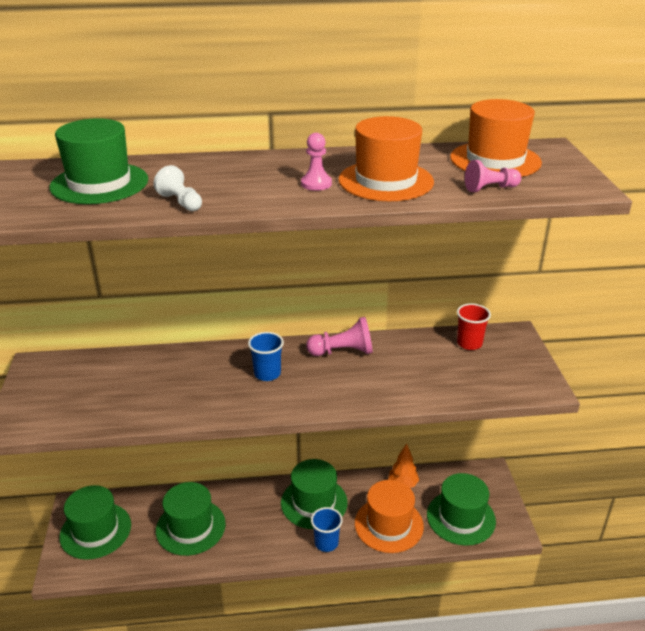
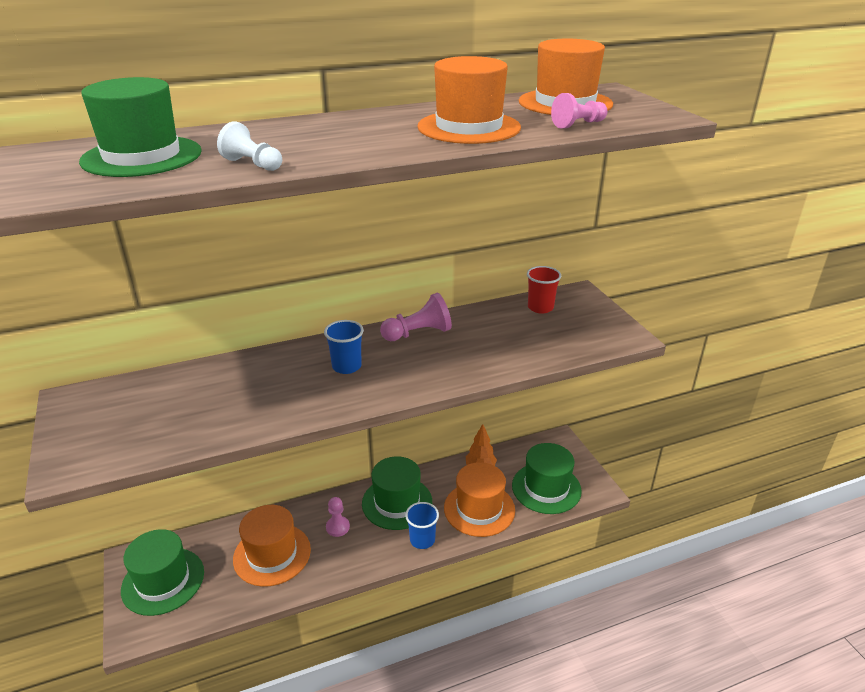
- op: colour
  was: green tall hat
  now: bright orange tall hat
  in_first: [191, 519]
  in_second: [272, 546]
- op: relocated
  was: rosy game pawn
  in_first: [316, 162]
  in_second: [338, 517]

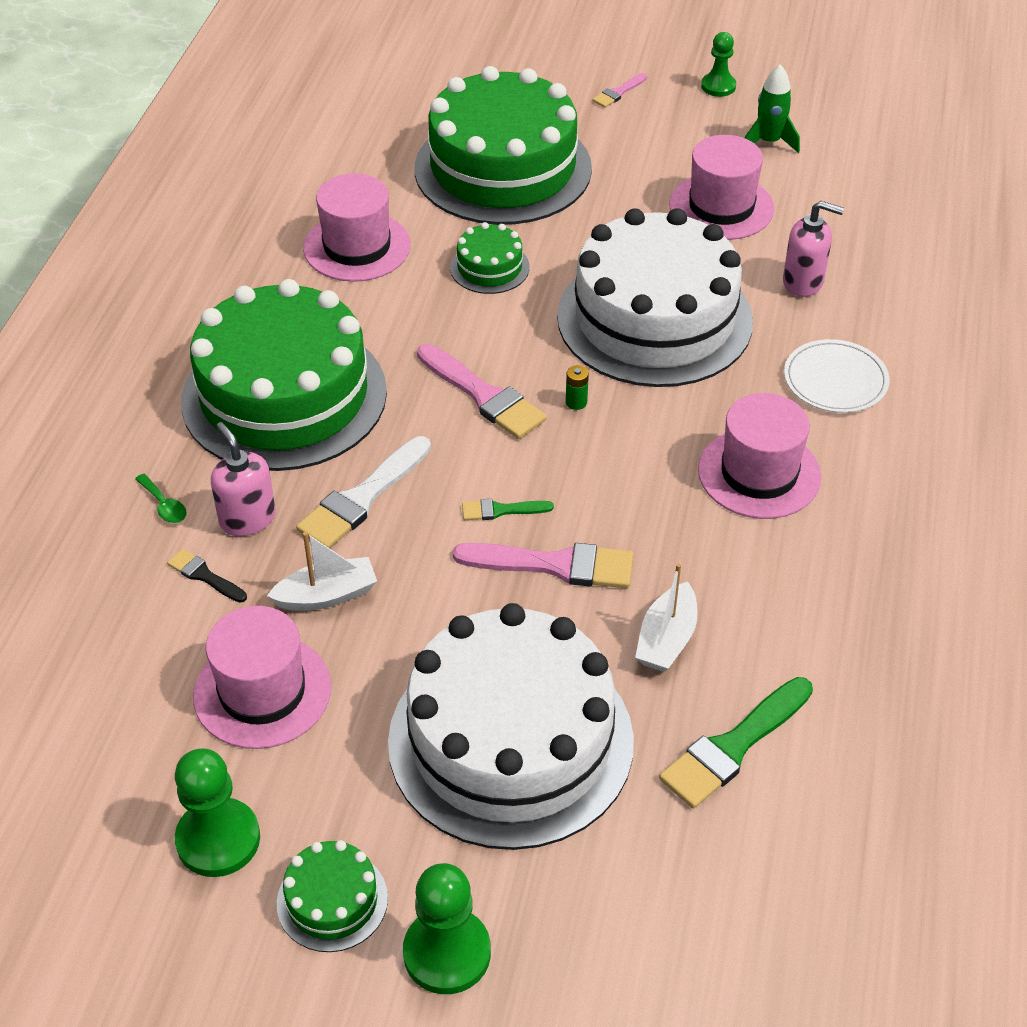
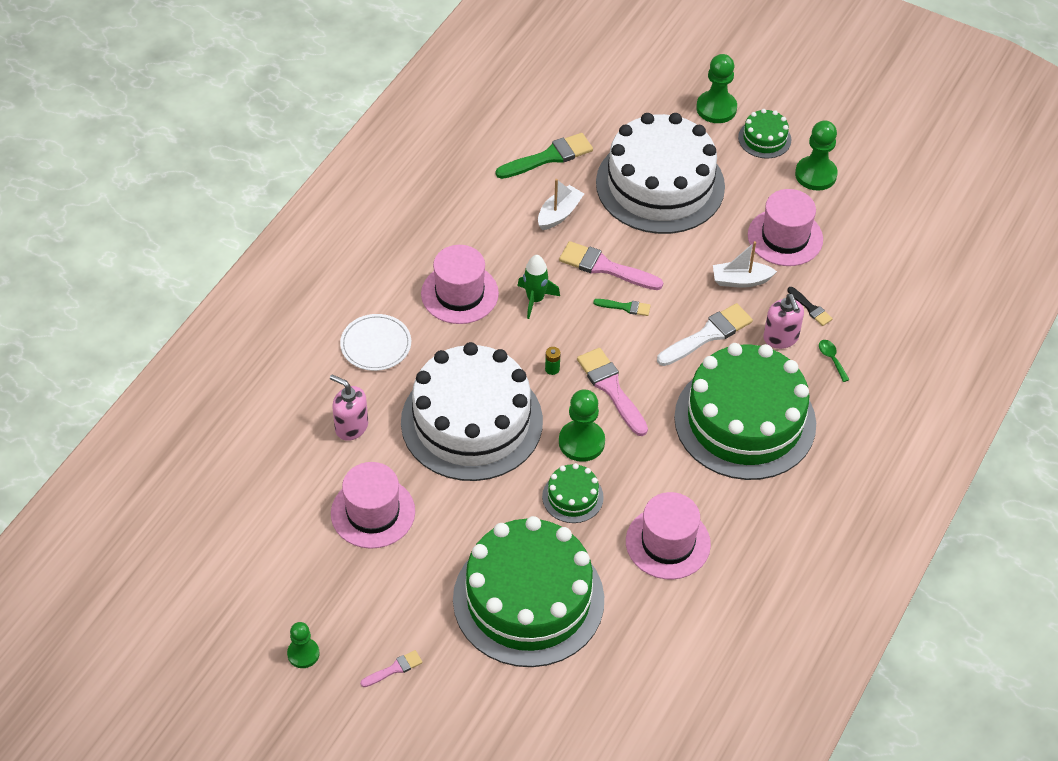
- op: relocated
  was: green toy rocket
  in_first: [772, 109]
  in_second: [539, 287]
- op: appeared
  now: green game pawn
  in_second: [582, 425]

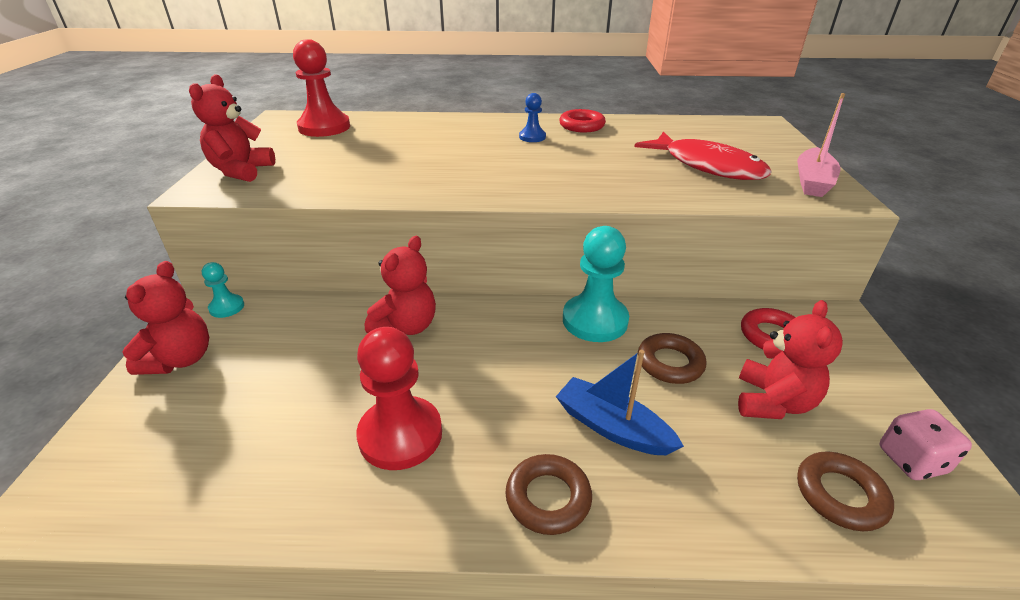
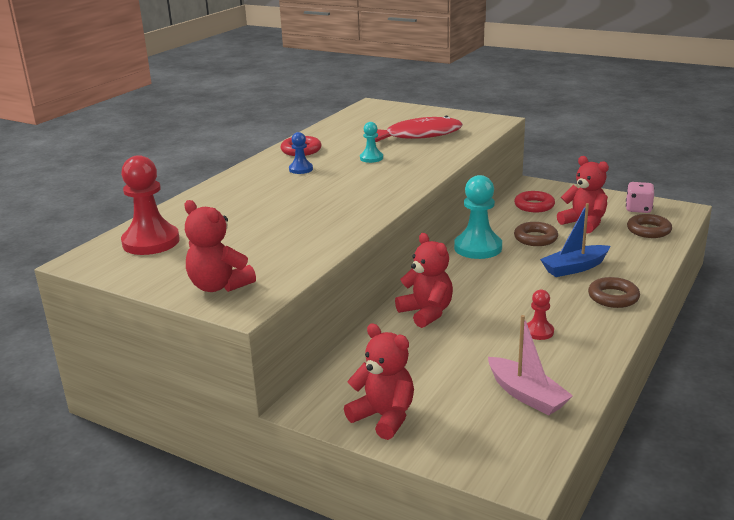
- op: relocated
  was: turquoise game pawn
  in_first: [223, 290]
  in_second: [371, 142]
- op: size
  was: red game pawn
  in_first: [399, 398]
  in_second: [540, 315]
  ratio: 0.51
- op: relocated
  was: rosy toy boat
  in_first: [821, 145]
  in_second: [530, 365]

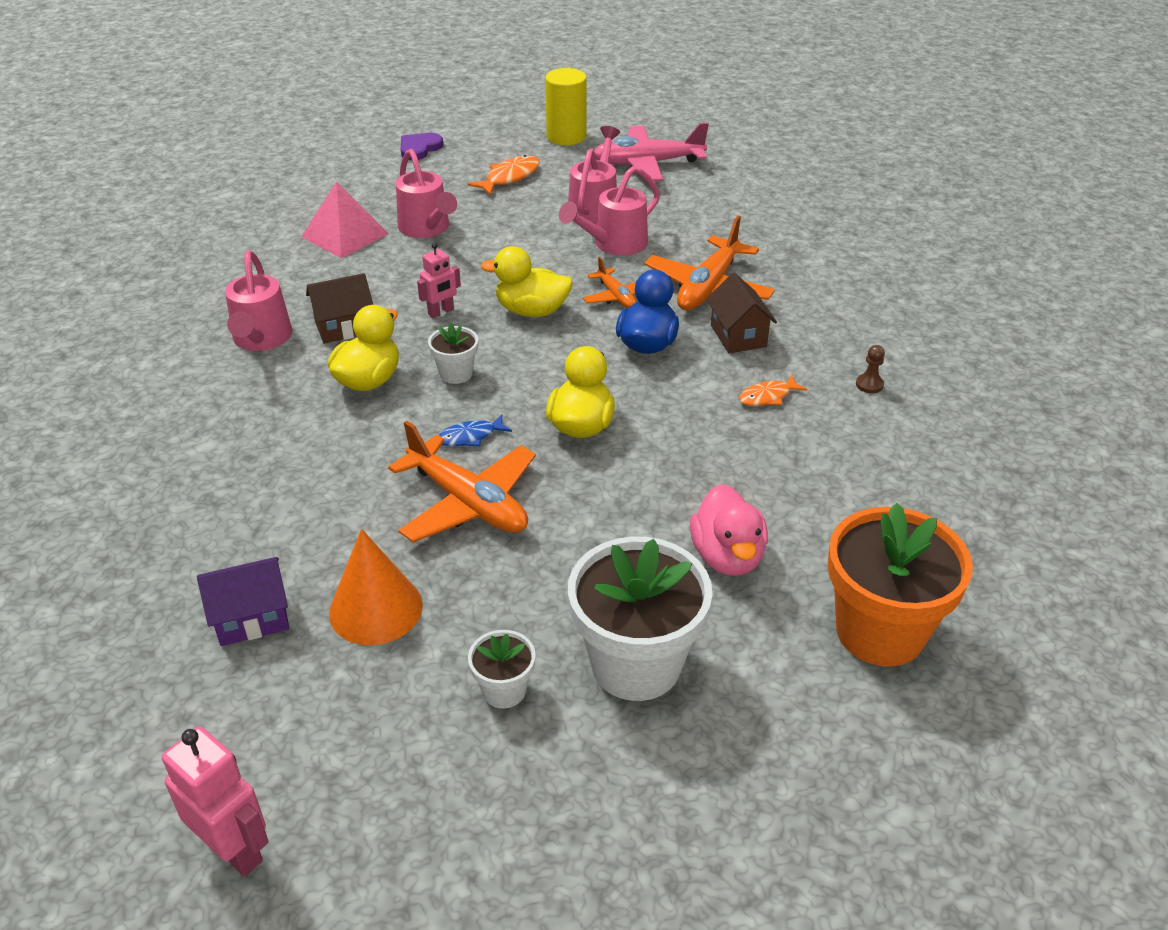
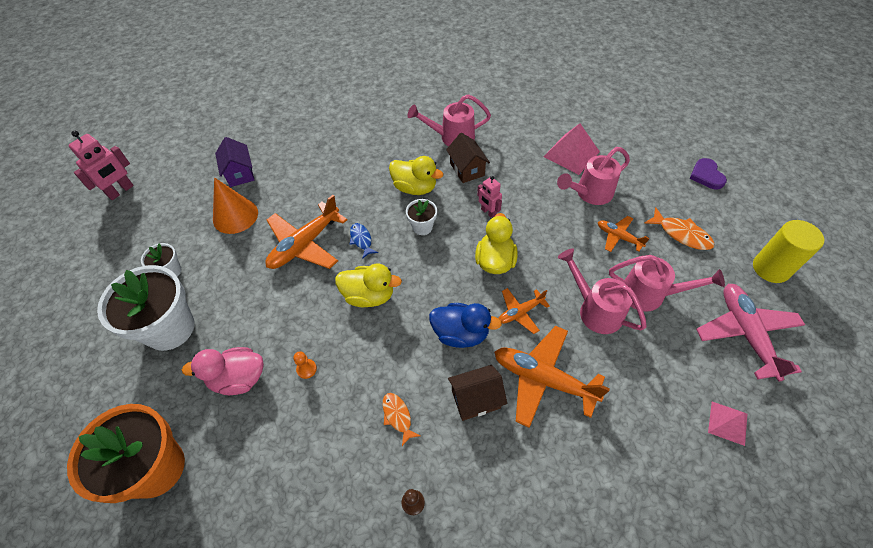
- op: spun
  was: royal purple heart shape
  in_first: [422, 146]
  in_second: [708, 173]
  clockwise: -135
- op: appeared
  now: bright orange game pawn
  in_second: [305, 365]
- op: appeared
  now: bright orange toy plane
  in_second: [624, 234]
- op: appeared
  now: rosy solid pyramid
  in_second: [727, 424]

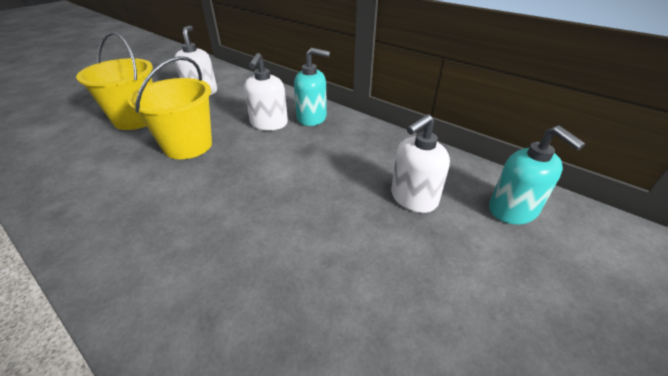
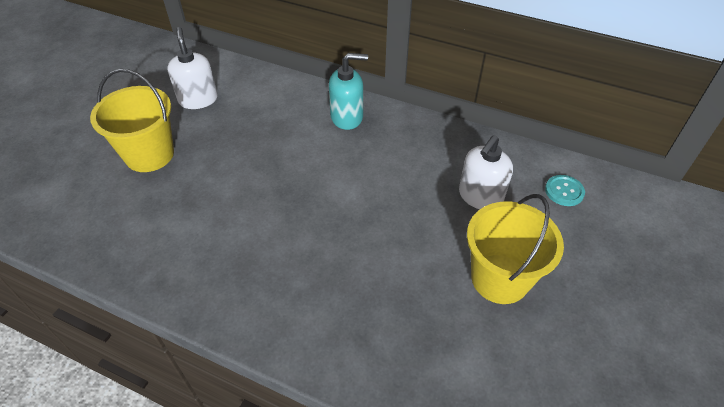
- op: relocated
  was: bright yellow pail
  in_first: [170, 107]
  in_second: [515, 249]
- op: missing
  was: pure white pump bottle
  in_first: [266, 91]
- op: exchanged
  was: turquoise pump bottle
  now: turquoise shirt button
  in_first: [537, 175]
  in_second: [565, 190]

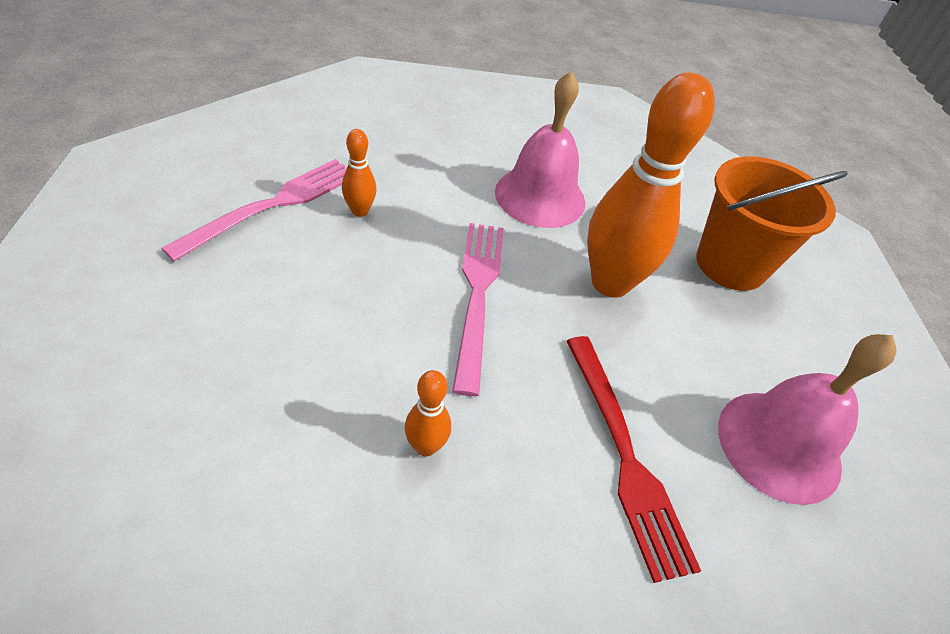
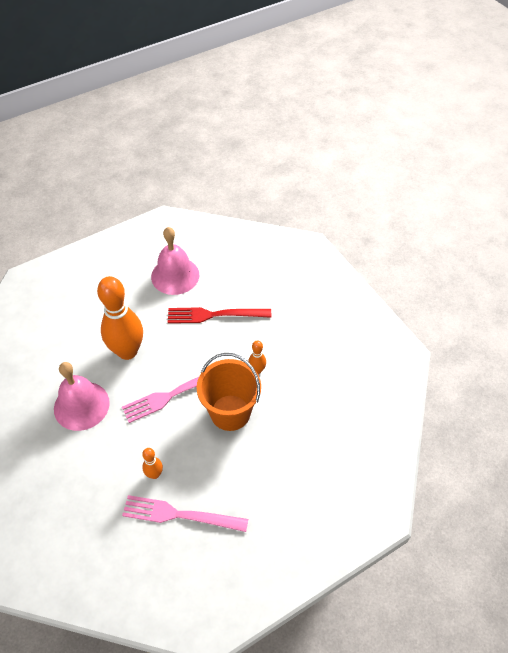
- op: spun
  was: red fork
  in_first: [634, 459]
  in_second: [219, 315]
  clockwise: -135
- op: relocated
  was: bright orange pail
  in_first: [772, 223]
  in_second: [229, 392]

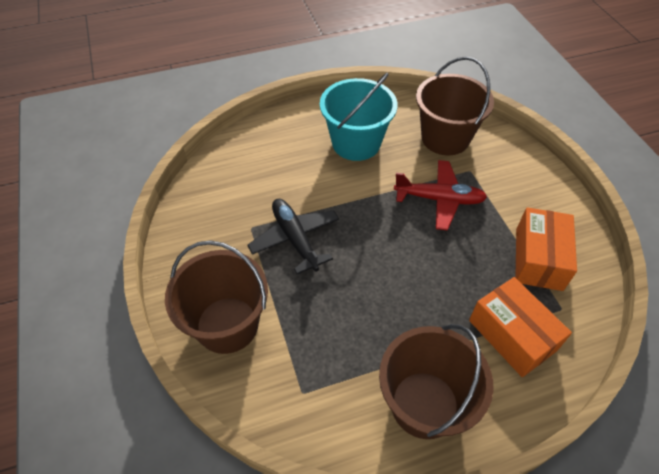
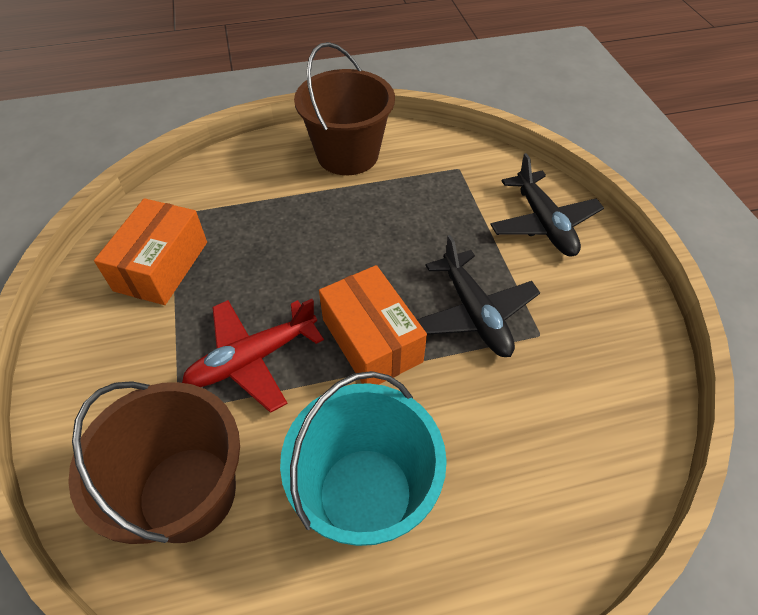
- op: exchanged
  was: russet pail
  now: jet-black toy plane
  in_first: [216, 297]
  in_second: [547, 204]
- op: spun
  was: red toy plane
  in_first: [440, 195]
  in_second: [253, 356]
  clockwise: -45
- op: relocated
  was: bright orange parcel
  in_first: [520, 327]
  in_second: [373, 325]

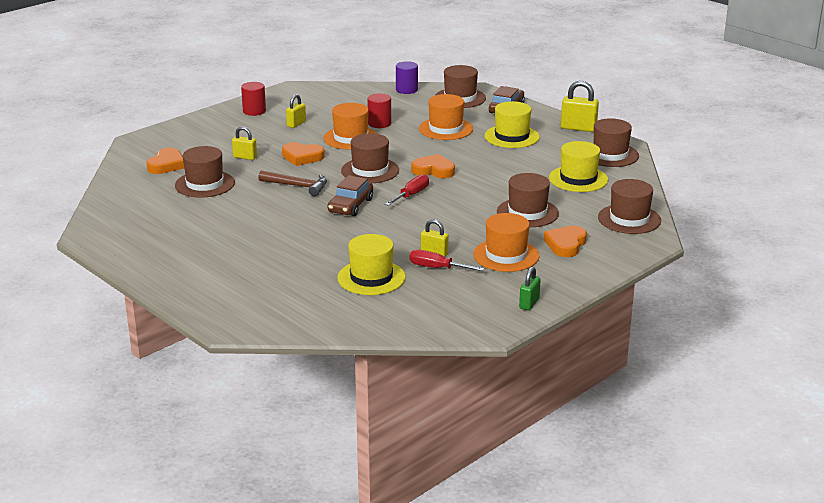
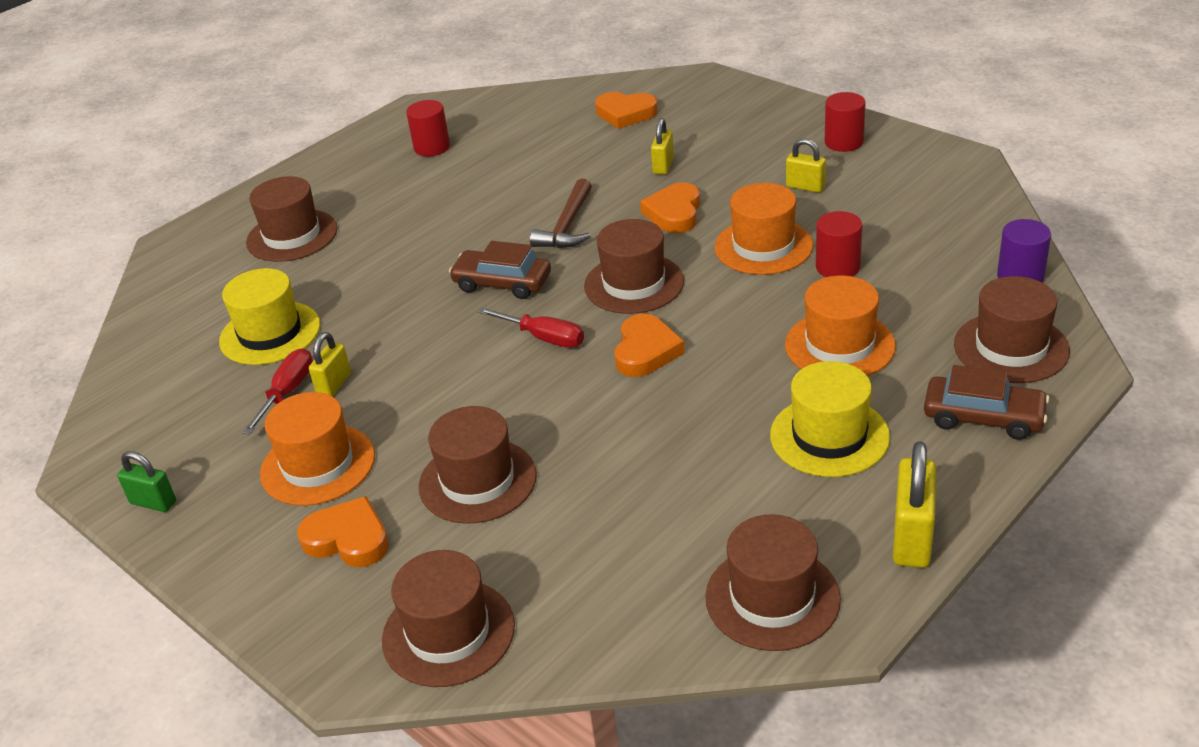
- op: relocated
  was: russet tall hat
  in_first: [205, 172]
  in_second: [292, 219]
- op: missing
  was: bright yellow tall hat
  in_first: [578, 166]
- op: appeared
  now: red cylinder shape
  in_second: [428, 128]

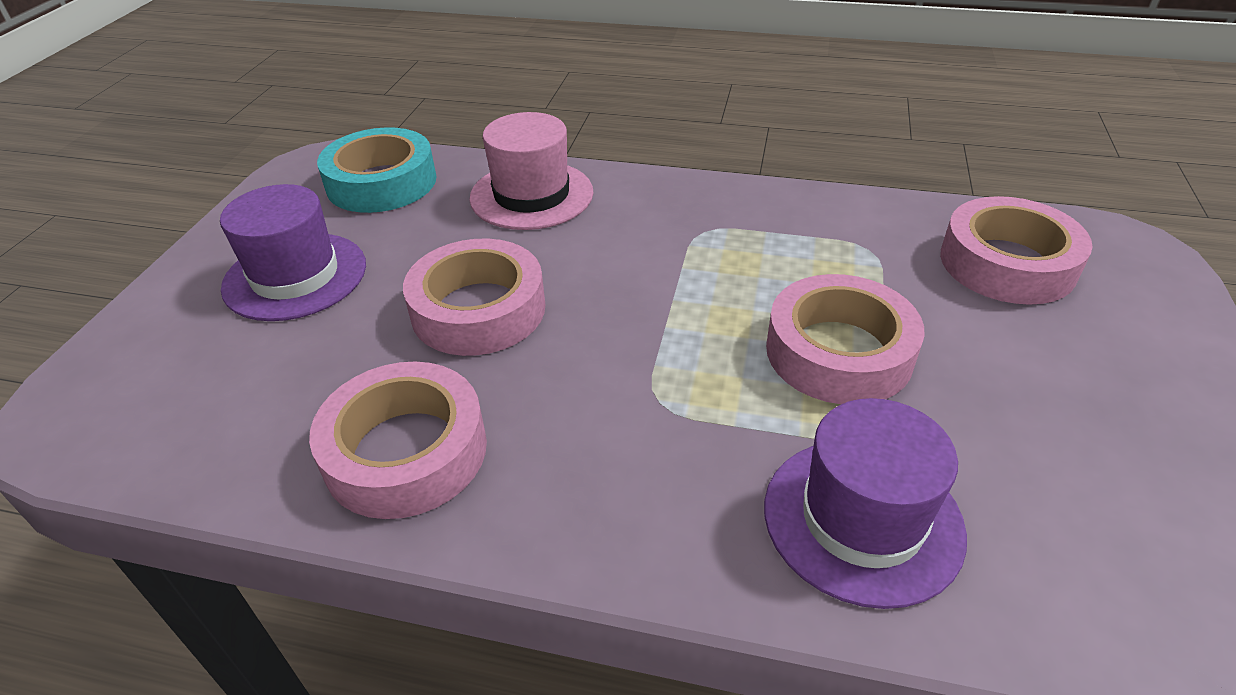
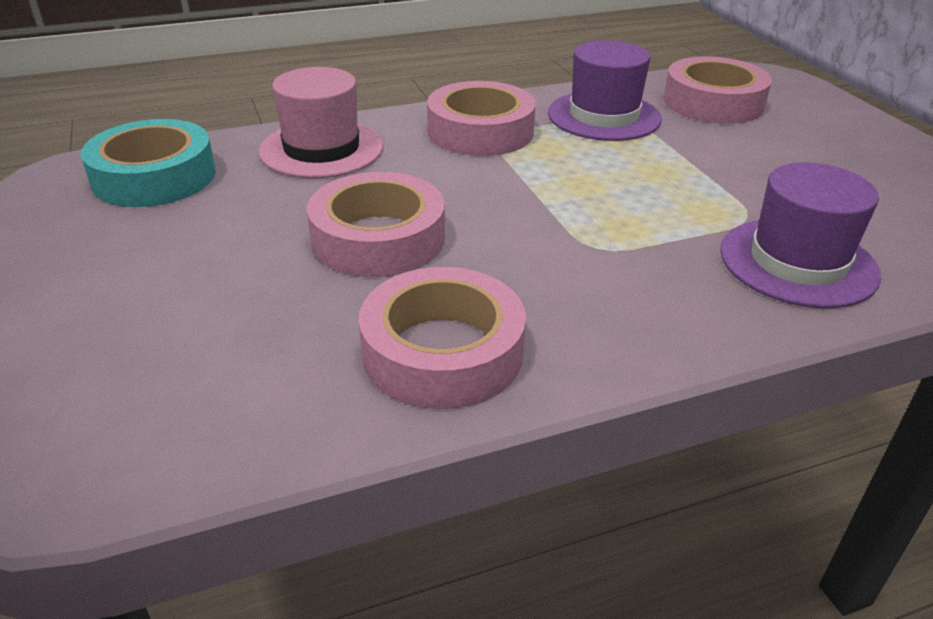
- op: relocated
  was: royal purple tall hat
  in_first: [293, 252]
  in_second: [605, 90]
- op: relocated
  was: rosy roll of tape
  in_first: [845, 339]
  in_second: [481, 118]

